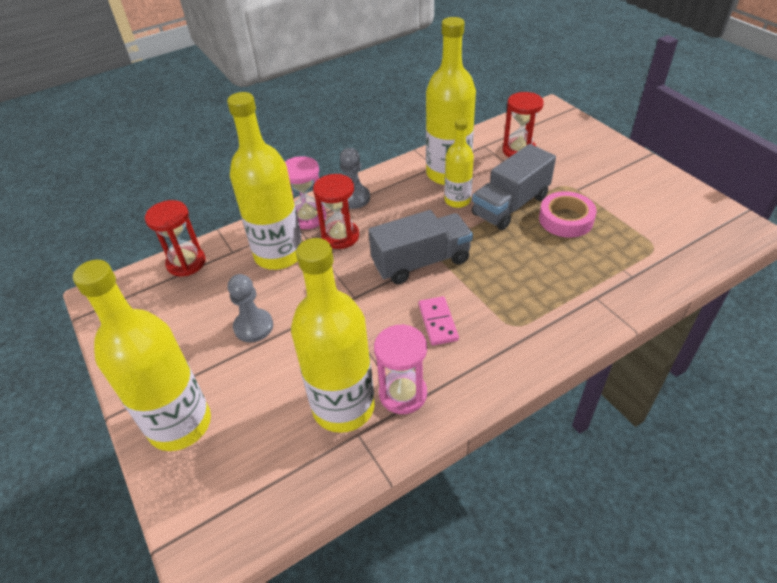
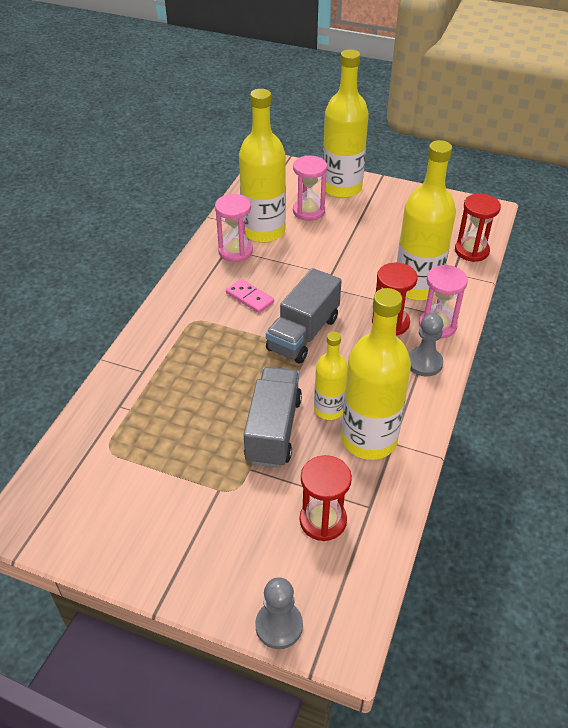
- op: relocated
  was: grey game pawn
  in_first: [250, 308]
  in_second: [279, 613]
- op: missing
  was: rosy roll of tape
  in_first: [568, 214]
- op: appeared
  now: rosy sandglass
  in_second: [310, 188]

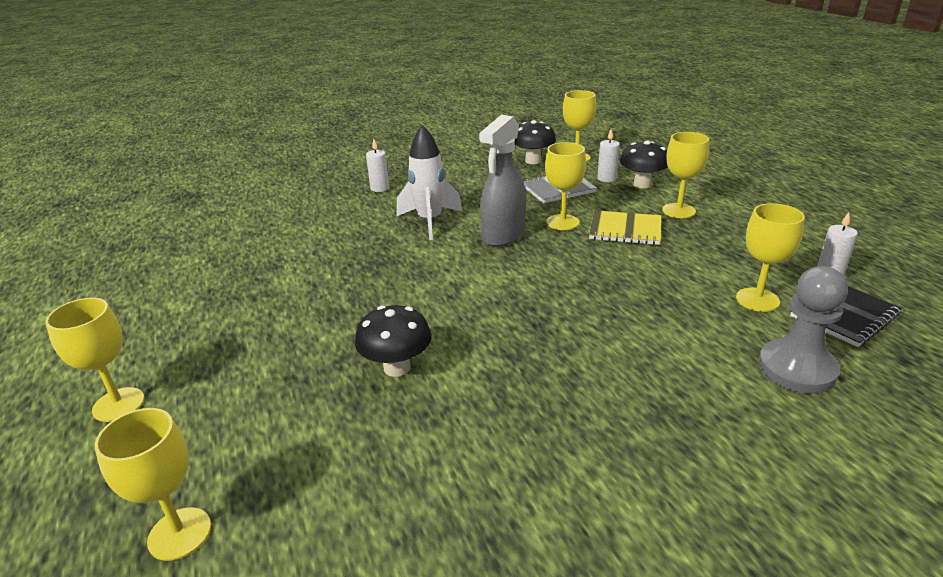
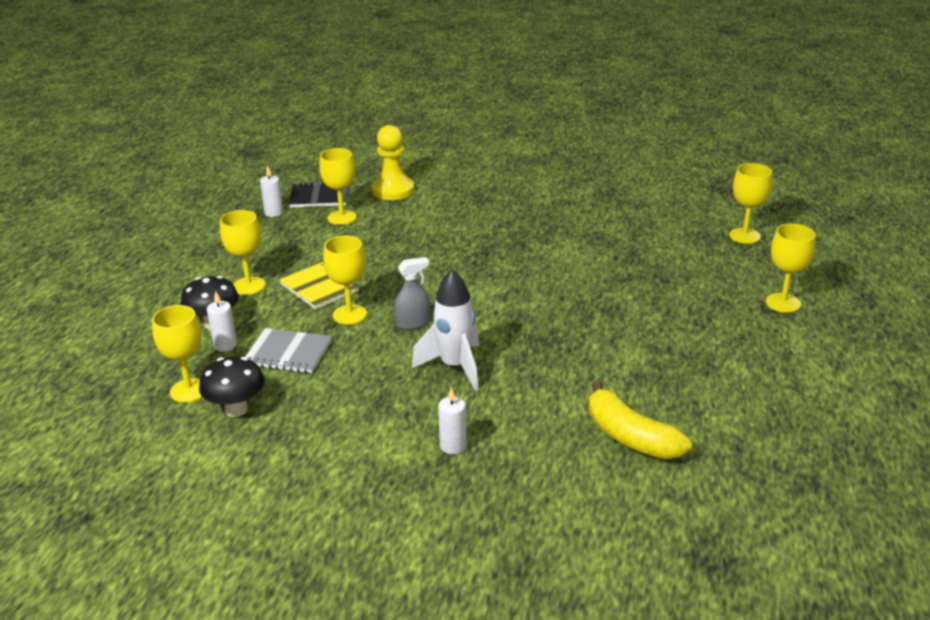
- op: missing
  was: jet-black mushroom
  in_first: [393, 341]
- op: size
  was: grey sprayer
  in_first: [502, 181]
  in_second: [412, 293]
  ratio: 0.59
- op: colour
  was: grey game pawn
  now: bright yellow game pawn
  in_first: [803, 330]
  in_second: [393, 162]
- op: appeared
  now: bright yellow banana
  in_second: [640, 420]

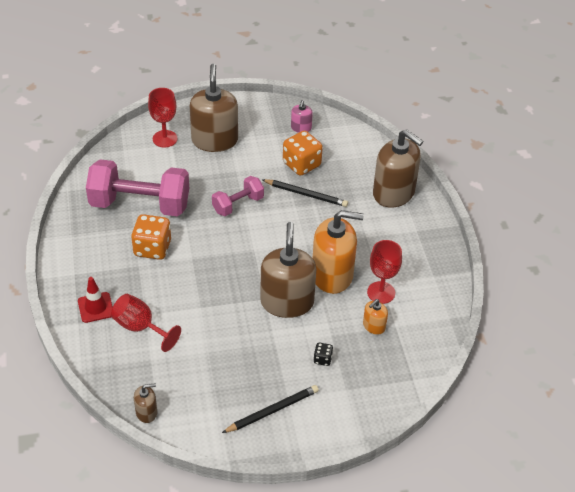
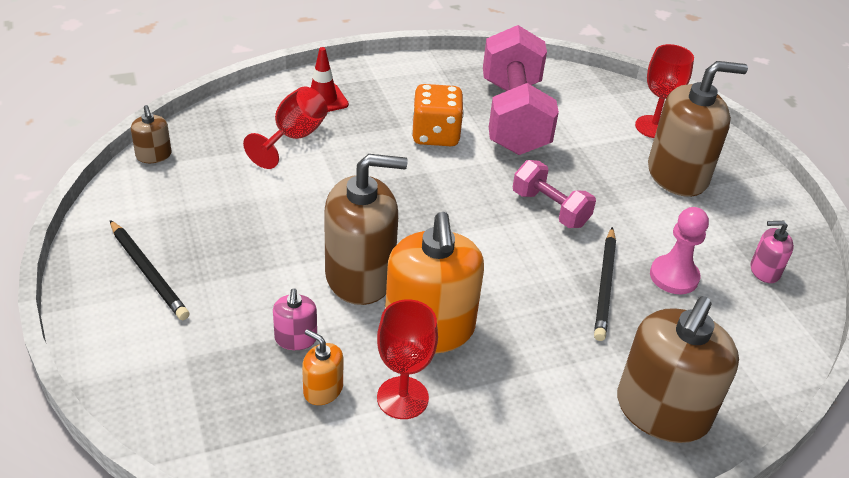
- op: exchanged
  was: bright orange game die
  now: rosy game pawn
  in_first: [303, 153]
  in_second: [679, 250]
- op: missing
  was: jet-black game die
  in_first: [323, 354]
- op: appeared
  now: rosy pump bottle
  in_second: [295, 319]

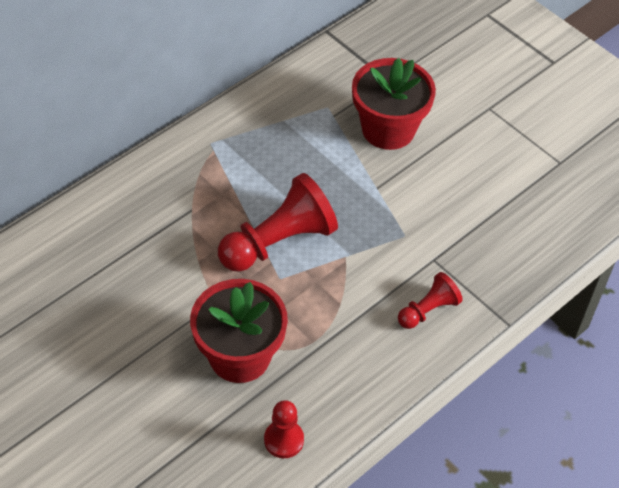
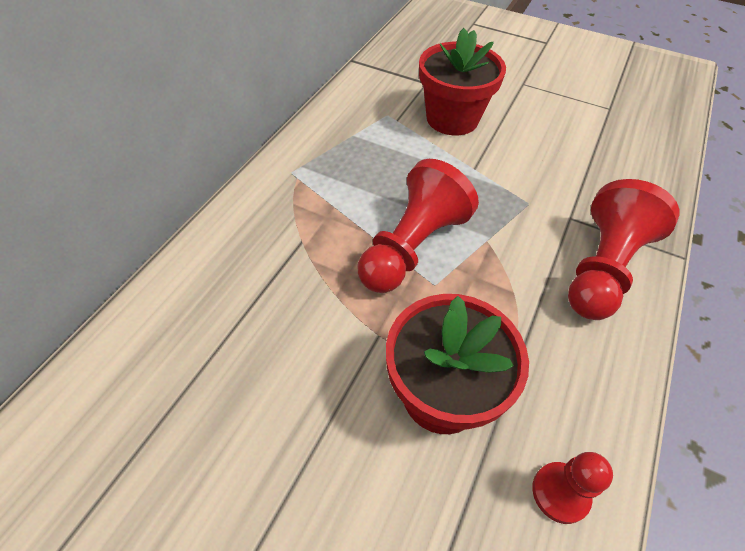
- op: size
  was: red game pawn
  in_first: [430, 300]
  in_second: [623, 249]
  ratio: 1.86

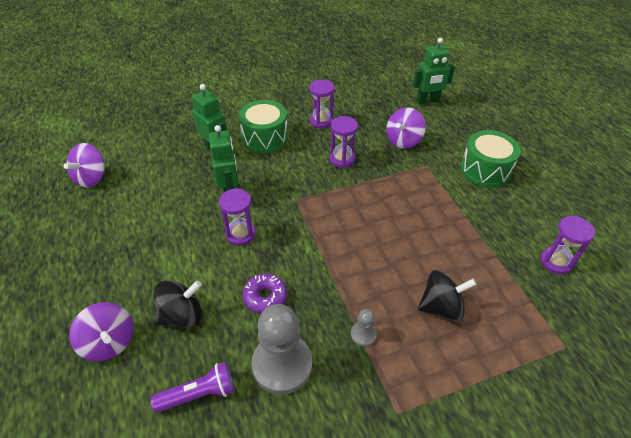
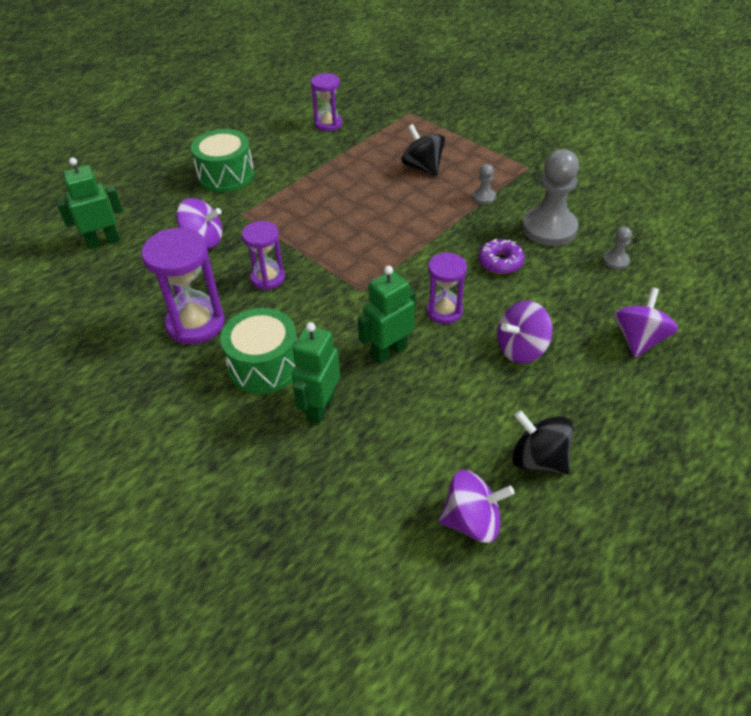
- op: exchanged
  was: royal purple torch
  now: grey game pawn
  in_first: [192, 387]
  in_second: [617, 248]
- op: relocated
  was: jet-black whirligig
  in_first: [178, 303]
  in_second: [542, 442]
- op: size
  was: royal purple sandglass
  in_first: [321, 104]
  in_second: [183, 286]
  ratio: 1.59
- op: spun
  was: green toy robot
  in_first: [434, 71]
  in_second: [89, 203]
  clockwise: -75
- op: appeared
  now: royal purple whirligig
  in_second: [525, 332]

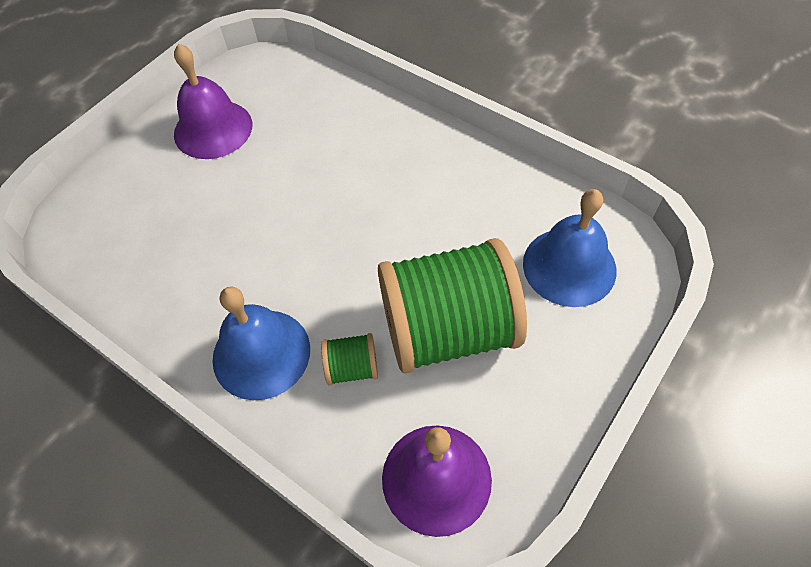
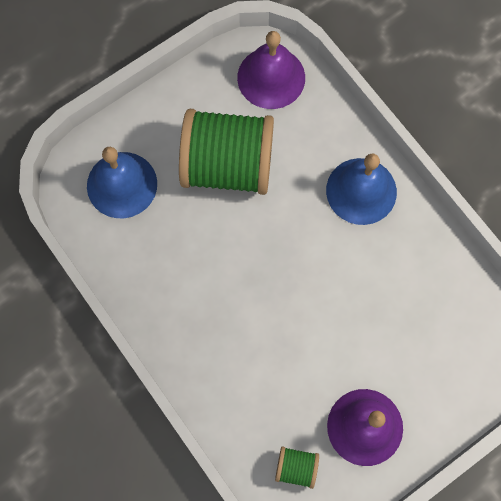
- op: relocated
  was: green bobbin
  in_first: [349, 359]
  in_second: [297, 467]

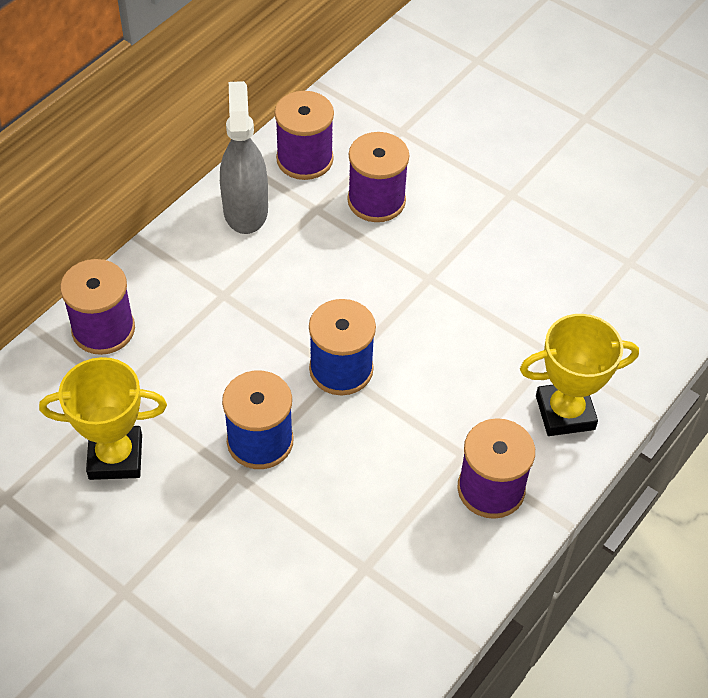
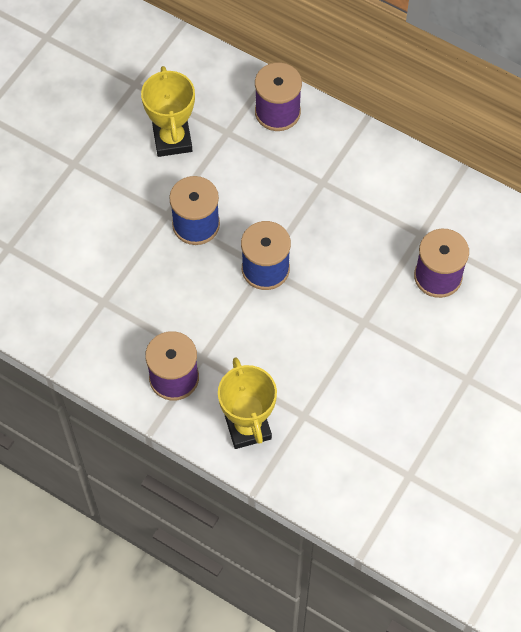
- op: missing
  was: grey sprayer
  in_first: [244, 157]
- op: missing
  was: royal purple bobbin
  in_first: [304, 135]

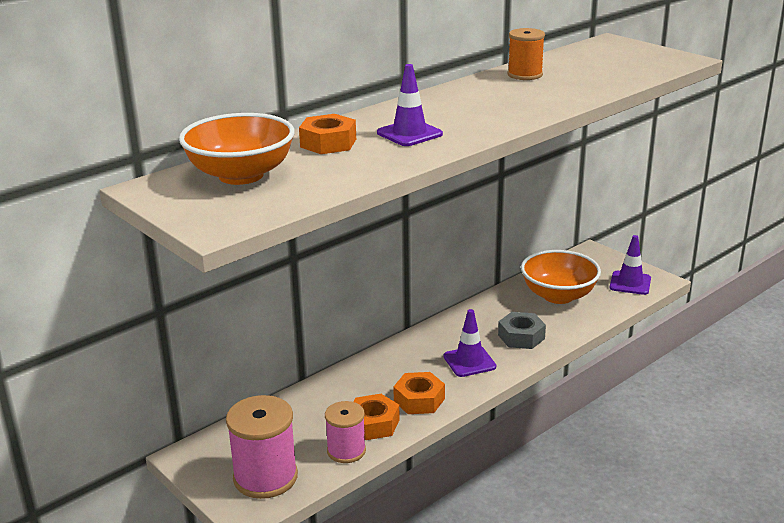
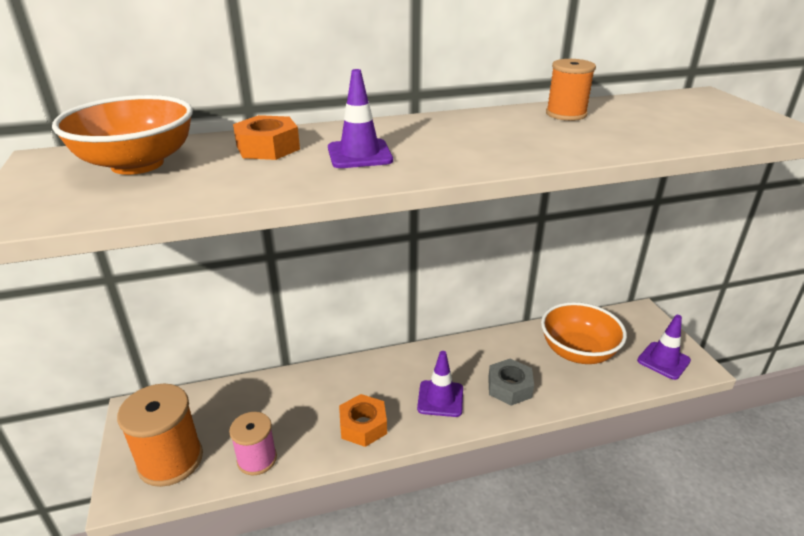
- op: colour
  was: rosy bobbin
  now: bright orange bobbin
  in_first: [262, 447]
  in_second: [160, 435]
- op: missing
  was: bright orange hex nut
  in_first: [376, 417]

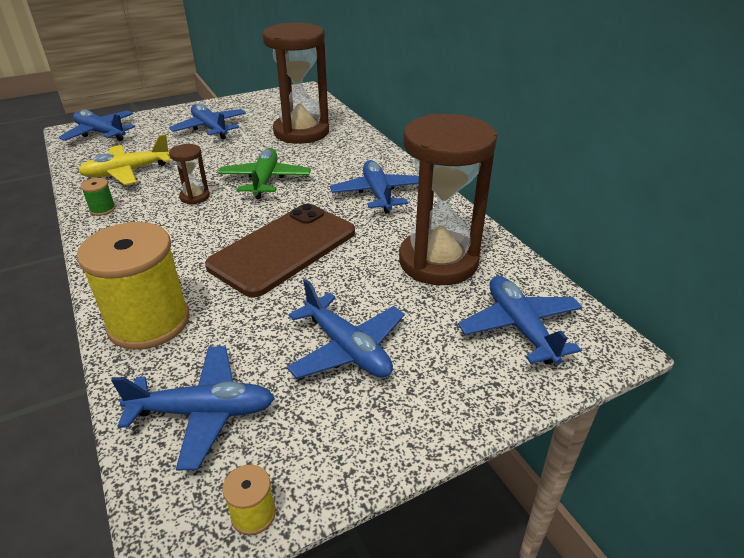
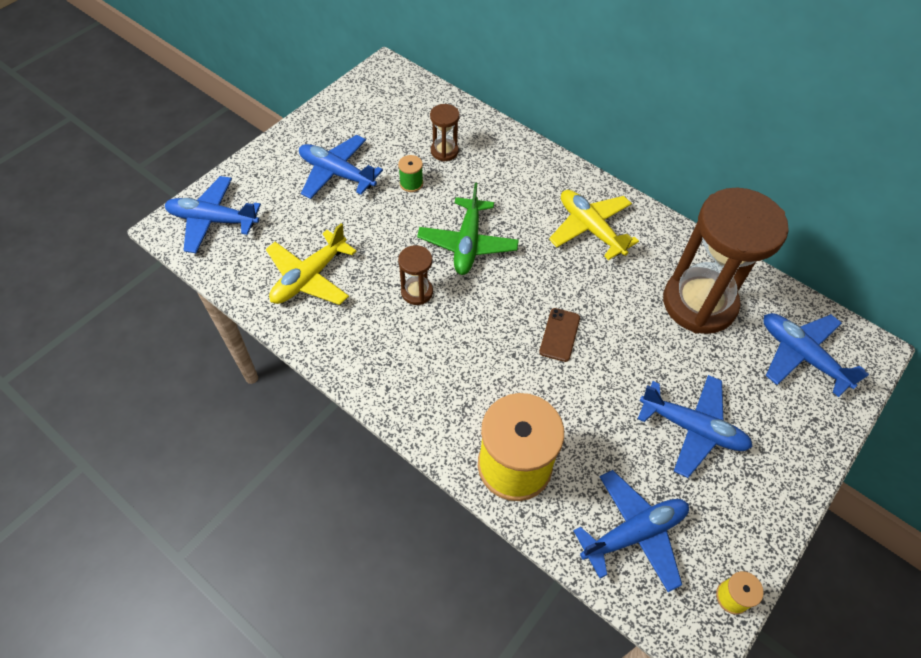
- op: relocated
  was: green bobbin
  in_first: [98, 197]
  in_second: [410, 173]
- op: size
  was: russet phone
  in_first: [280, 250]
  in_second: [559, 335]
  ratio: 0.4
- op: spun
  was: green toy plane
  in_first: [264, 173]
  in_second: [468, 229]
  clockwise: -150
- op: size
  was: russet sandglass
  in_first: [295, 83]
  in_second: [445, 133]
  ratio: 0.43
- op: colour
  was: cobalt toy plane
  now: bright yellow toy plane
  in_first: [374, 187]
  in_second: [594, 225]

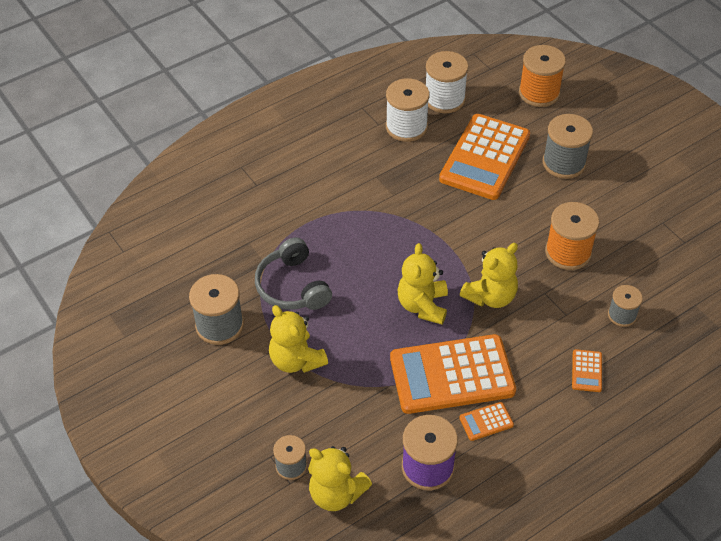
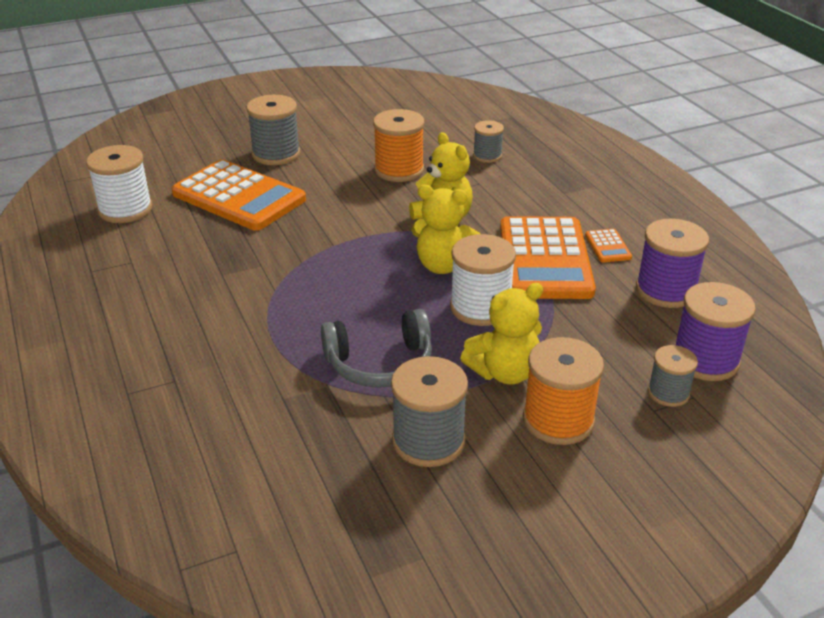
- op: exchanged
  was: bright yellow stuffed bear
  now: royal purple bobbin
  in_first: [340, 478]
  in_second: [715, 331]
- op: relocated
  was: pure white bobbin
  in_first: [407, 110]
  in_second: [483, 280]
- op: relocated
  was: bright orange bobbin
  in_first: [542, 76]
  in_second: [563, 391]
- op: missing
  was: bright orange pocket calculator
  in_first: [587, 370]

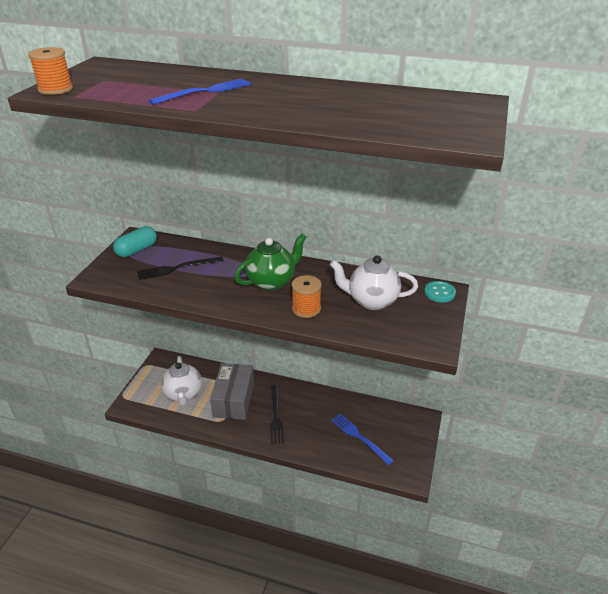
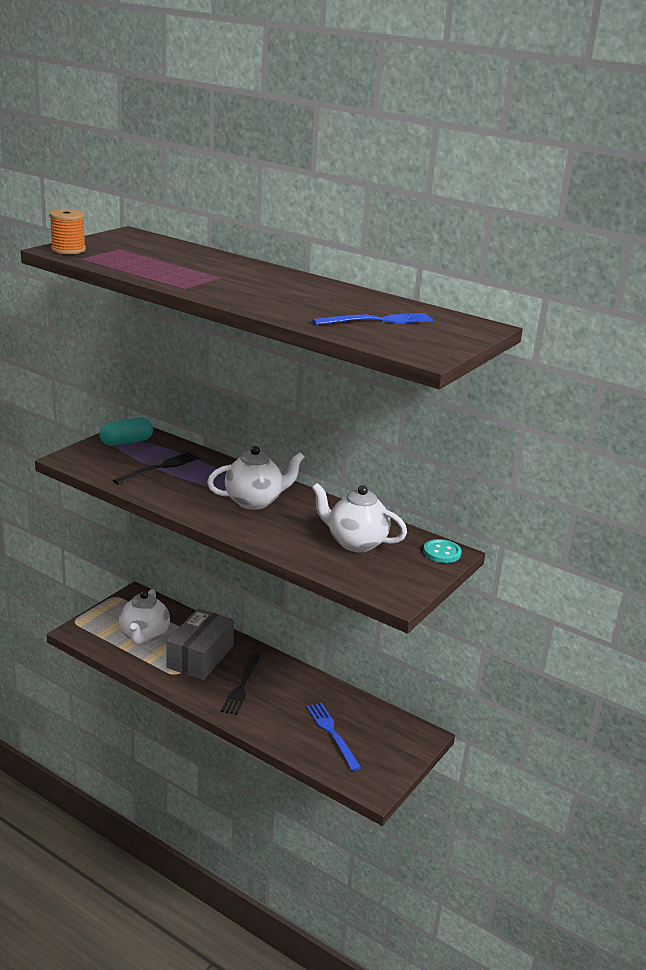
- op: spun
  was: jet-black fork
  in_first: [180, 268]
  in_second: [156, 468]
  clockwise: 135
- op: relocated
  was: cobalt fork
  in_first: [200, 92]
  in_second: [373, 319]
- op: colour
  was: green china teapot
  now: pure white china teapot
  in_first: [270, 262]
  in_second: [256, 478]
- op: missing
  was: bright orange bobbin
  in_first: [306, 296]

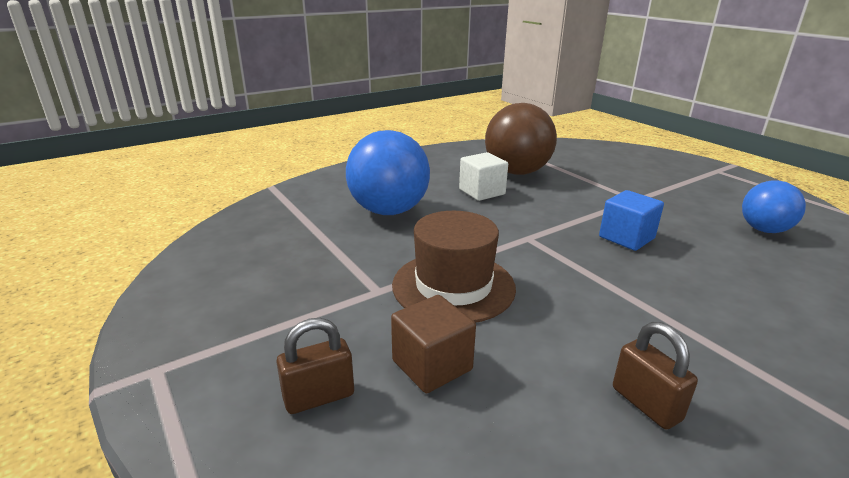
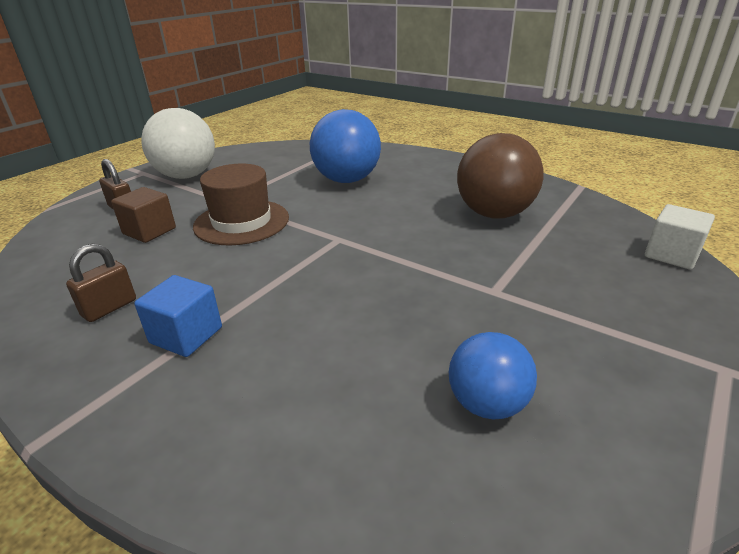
- op: relocated
  was: pure white solid cube
  in_first: [483, 176]
  in_second: [680, 237]
- op: relocated
  was: cobalt solid cube
  in_first: [631, 220]
  in_second: [178, 316]
- op: appeared
  now: pure white play ball
  in_second: [178, 143]

